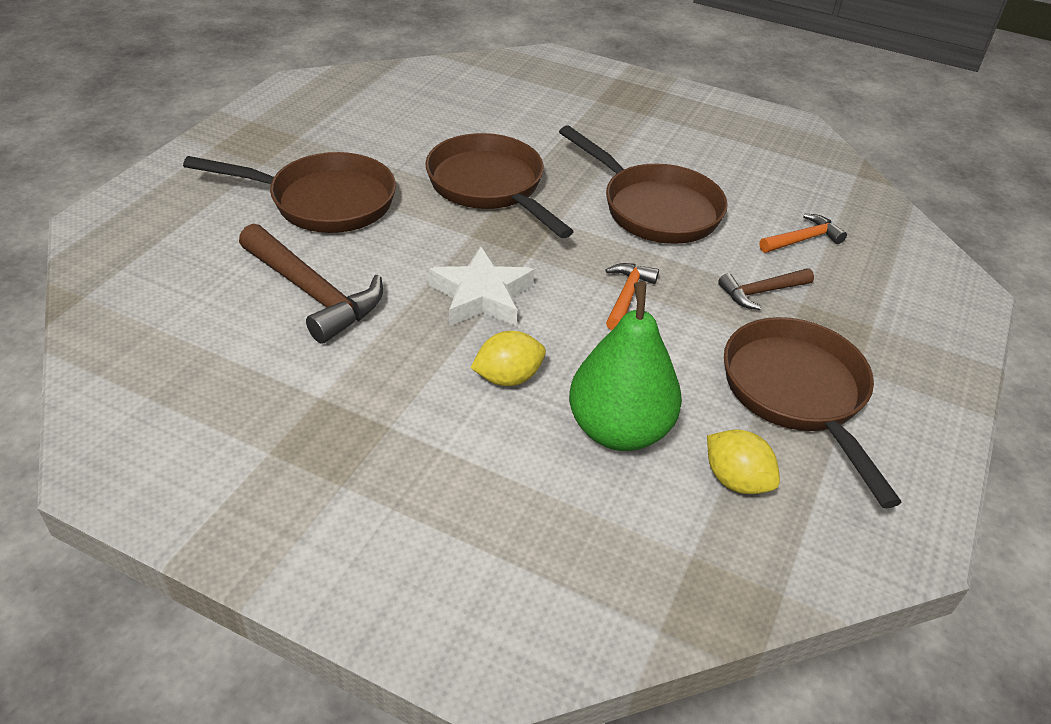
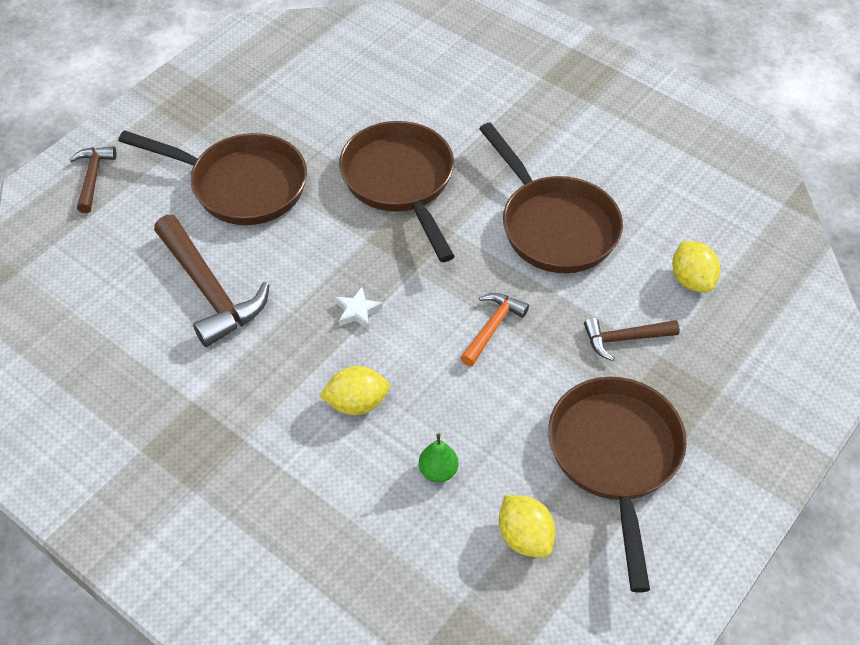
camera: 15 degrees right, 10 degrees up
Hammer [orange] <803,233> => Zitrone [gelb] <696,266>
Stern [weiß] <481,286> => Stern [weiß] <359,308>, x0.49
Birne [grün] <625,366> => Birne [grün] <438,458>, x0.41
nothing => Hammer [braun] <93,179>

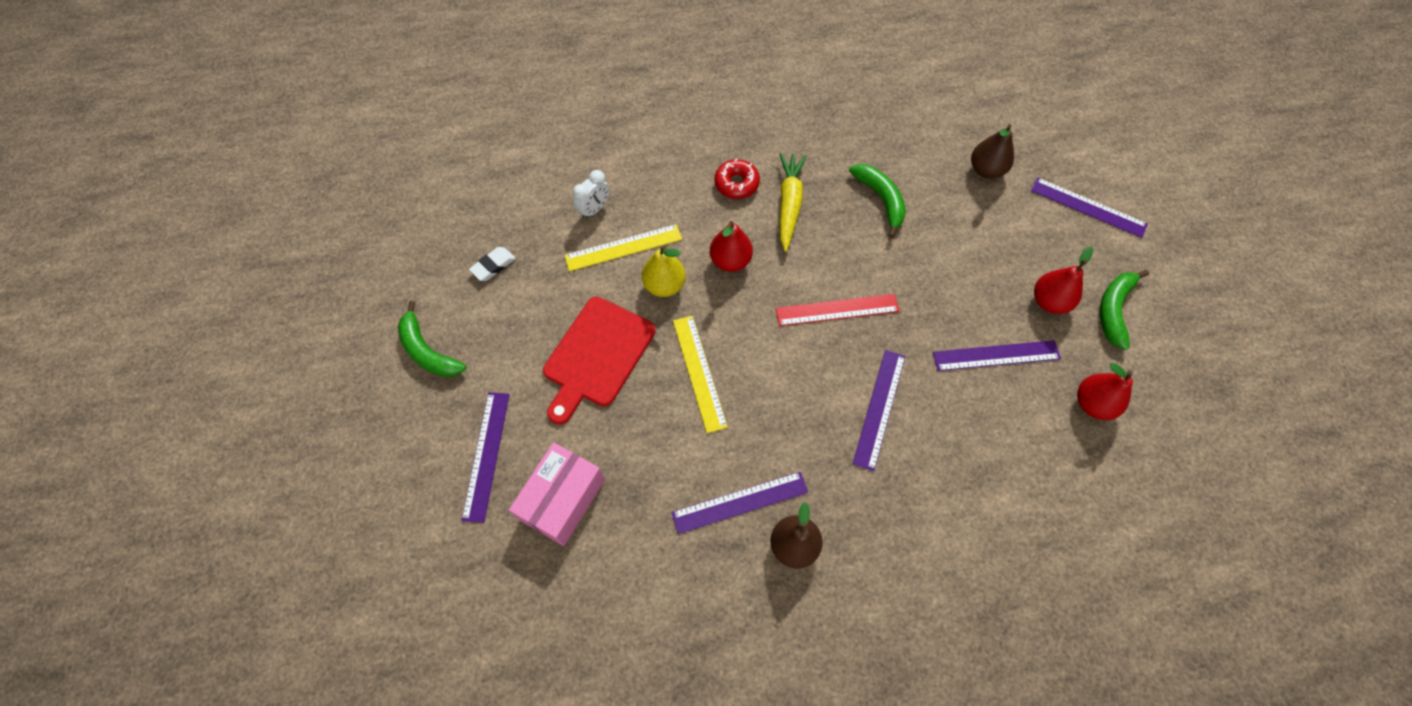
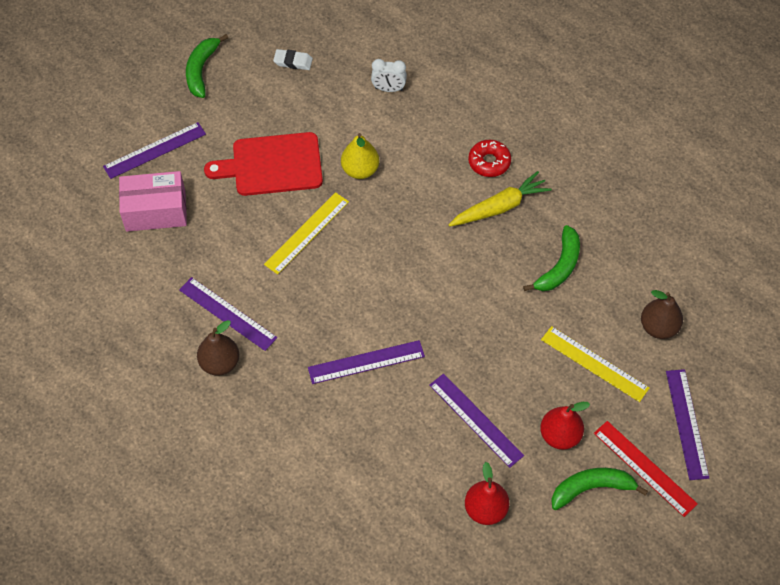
camera: 55 degrees right, 5 degrees down
Birne [rot] <731,246> => nothing
Lineal [gelb] <623,247> => Lineal [gelb] <595,364>, relocated
Lineal [rot] <837,310> => Lineal [rot] <646,469>, relocated

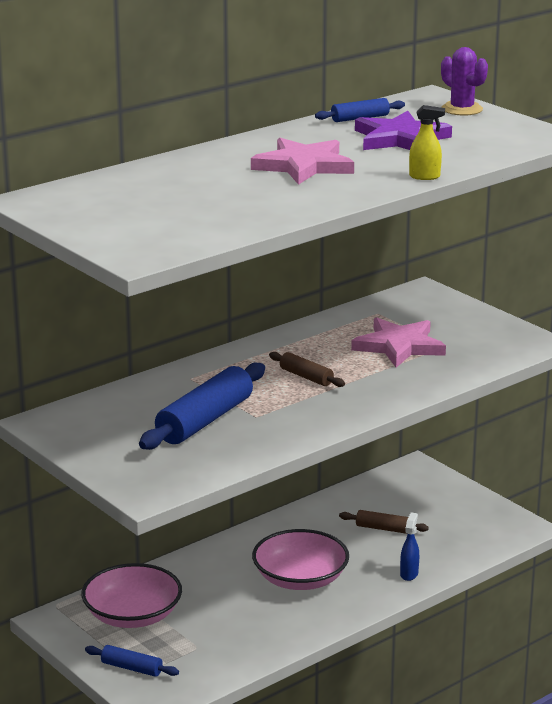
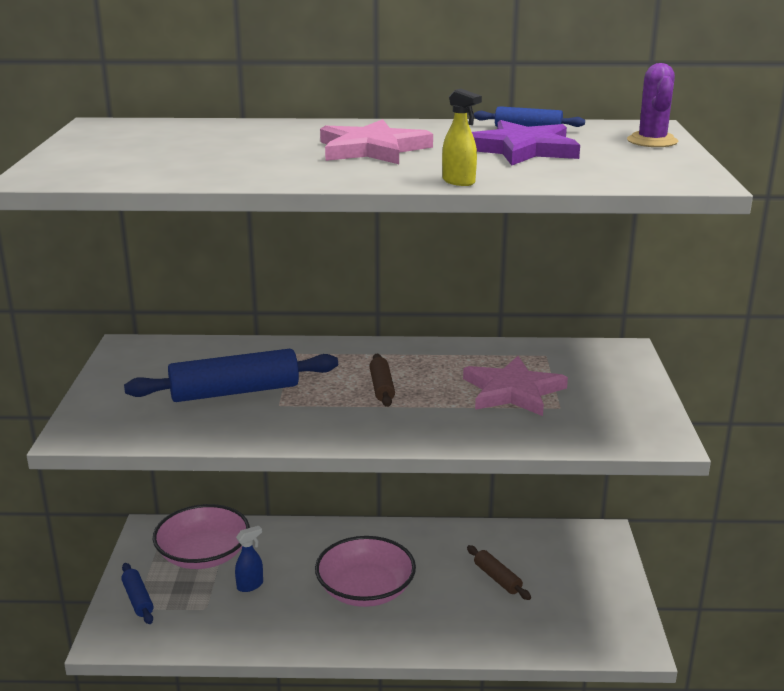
camera: 40 degrees right, 0 degrees up
Sprühflasche [blau] <409,546> => Sprühflasche [blau] <249,559>, relocated

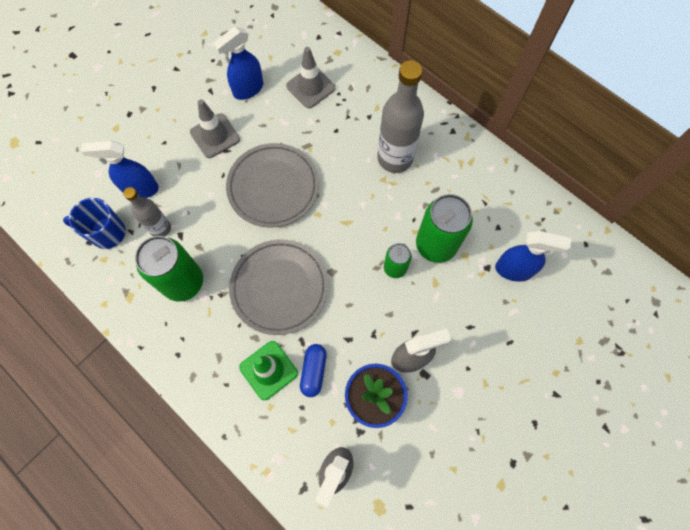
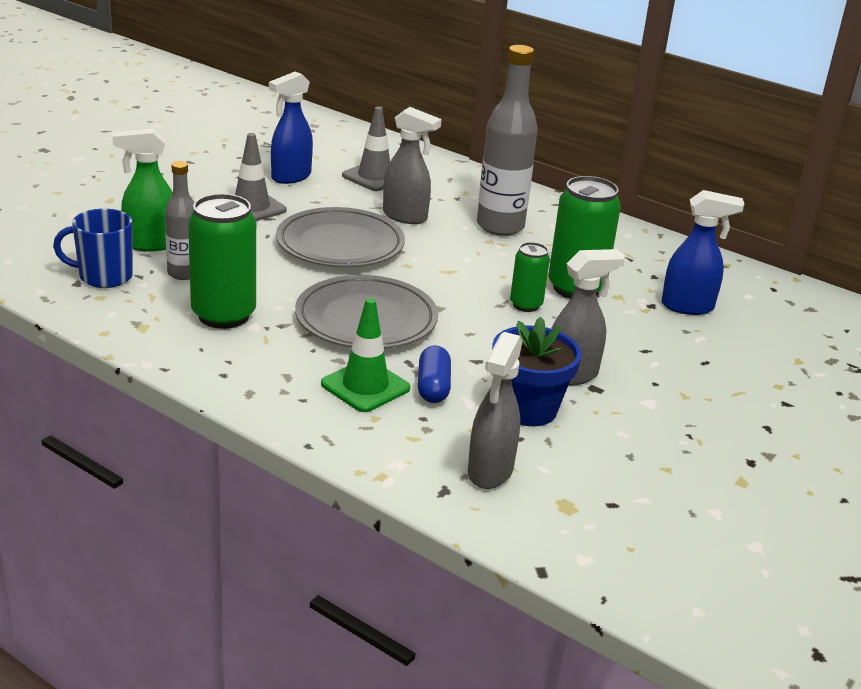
camera: 10 degrees left, 40 degrees down
Sprühflasche [blau] <120,169> => Sprühflasche [grün] <142,189>
nothing => Sprühflasche [grau] <412,165>

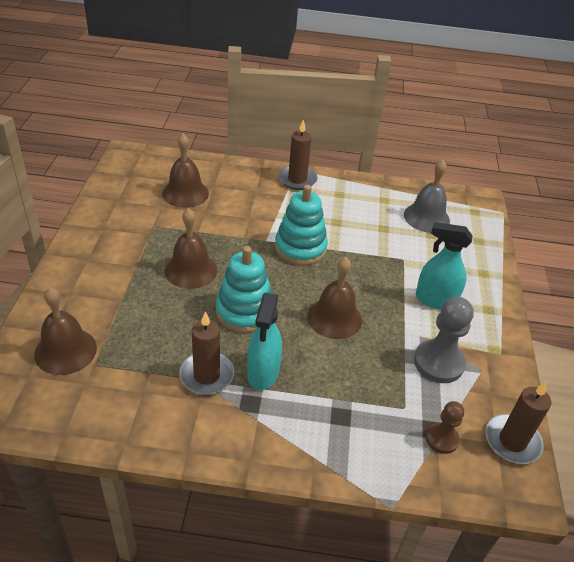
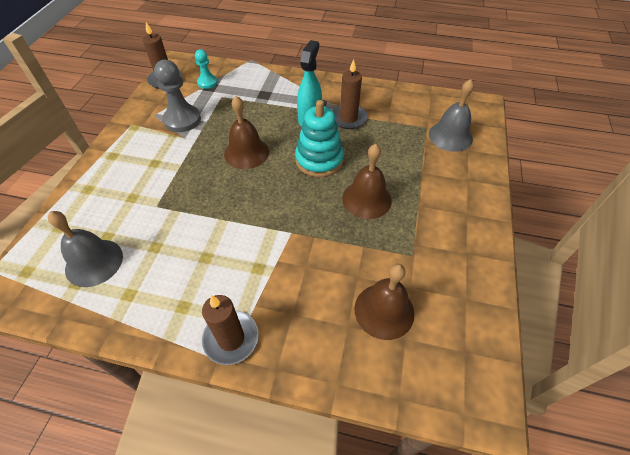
camera: 170 degrees left, 10 degrees up
Stapelspielzeug [türkis] <301,225> => nothing
Sprühflasche [türkis] <444,265> => nothing
Glocke [braun] <65,331> => Glocke [grau] <451,115>
Bauer [braun] <445,427> => Bauer [türkis] <206,69>

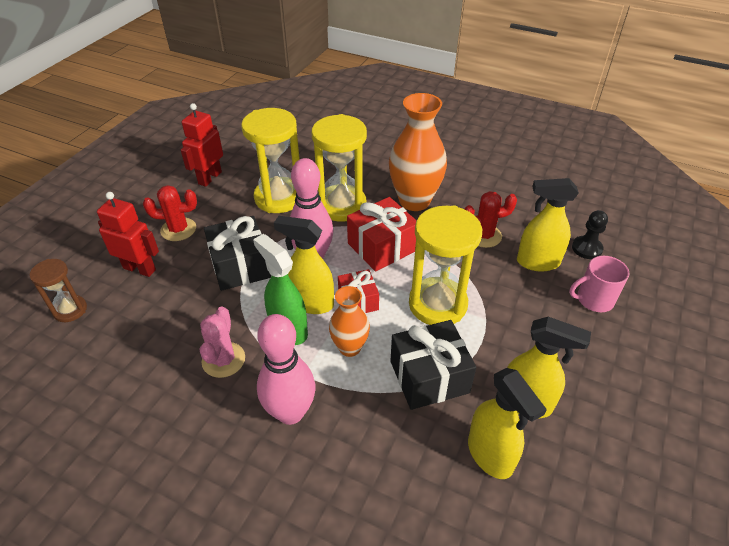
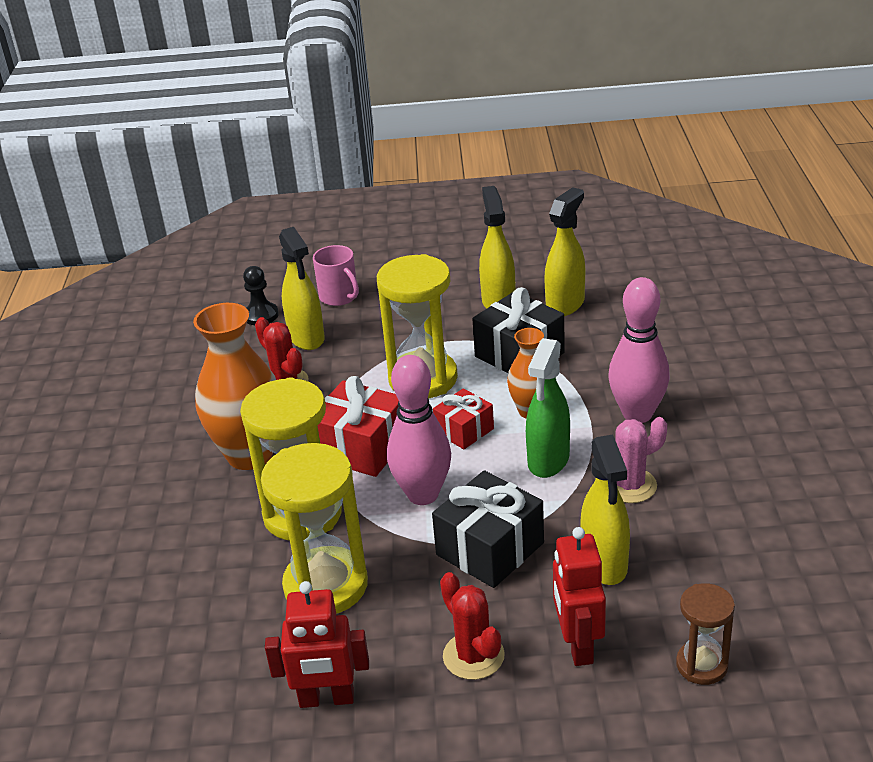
camera: 115 degrees left, 10 degrees down
Sprühflasche [gelb] <304,265> => Sprühflasche [gelb] <605,509>, relocated

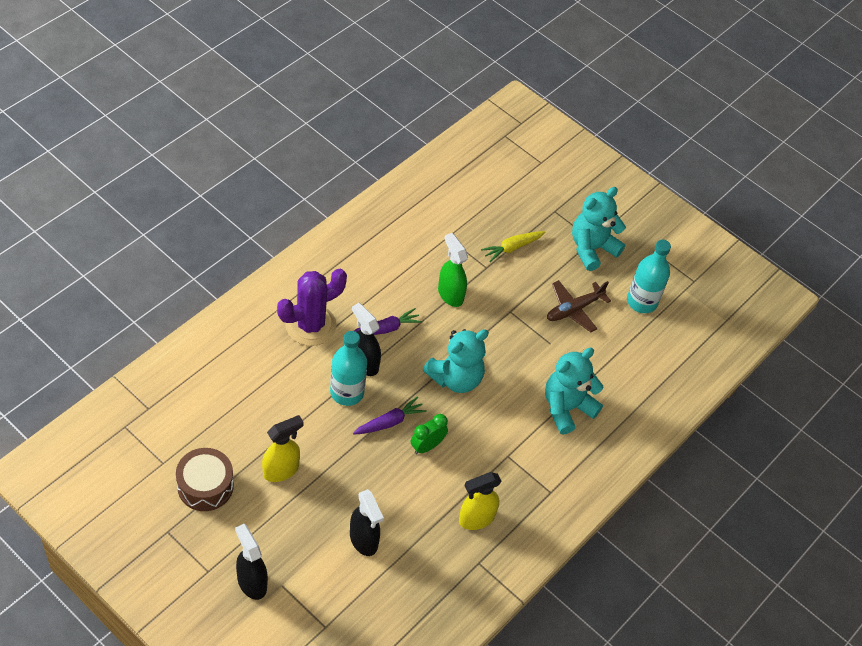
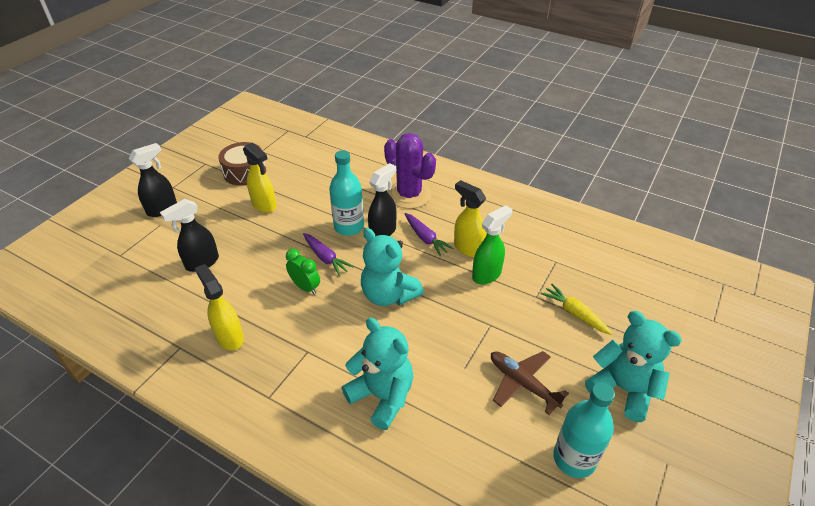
camera: 85 degrees right, 10 degrees down
nothing => Sprühflasche [gelb] <470,218>

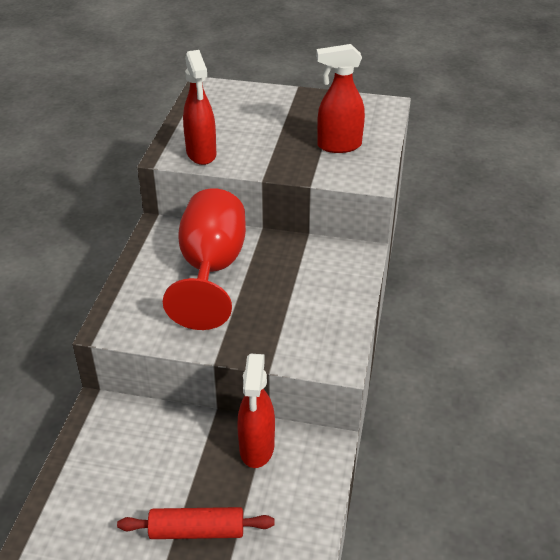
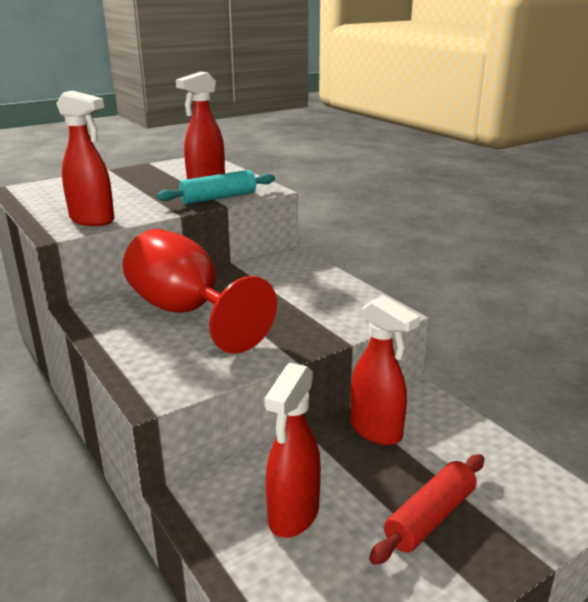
camera: 45 degrees left, 15 degrees down
nothing => Nudelholz [türkis] <216,187>
nothing => Sprühflasche [rot] <292,450>

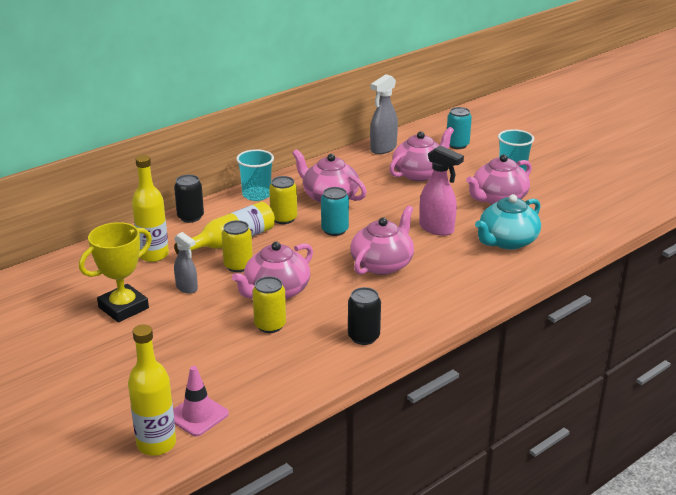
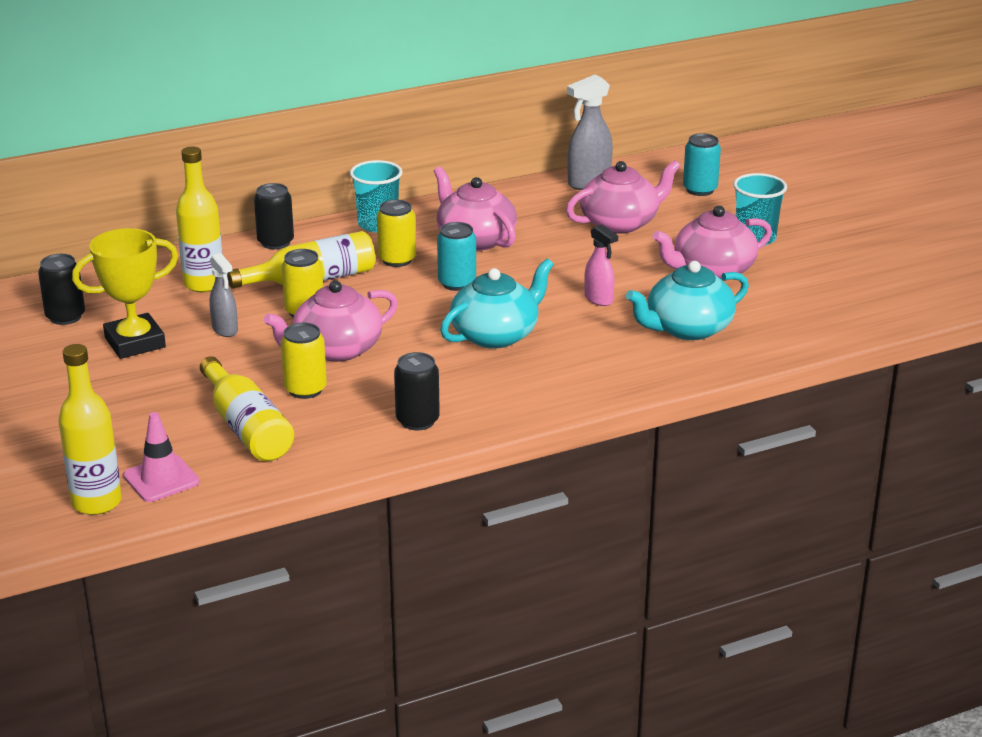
camera: 15 degrees right, 0 degrees up
Sprühflasche [rosa] <441,190> => Sprühflasche [rosa] <601,265>, x0.64
Teekanne [rosa] <382,240> => Teekanne [türkis] <497,304>
nothing => Dose [schwarz] <61,289>
nothing => Flasche [gelb] <247,408>

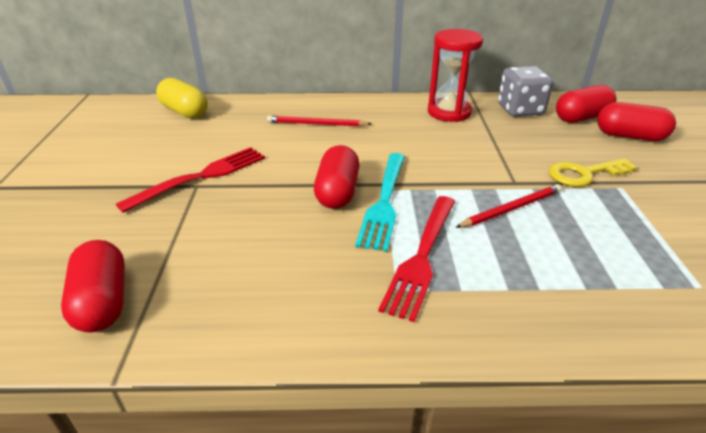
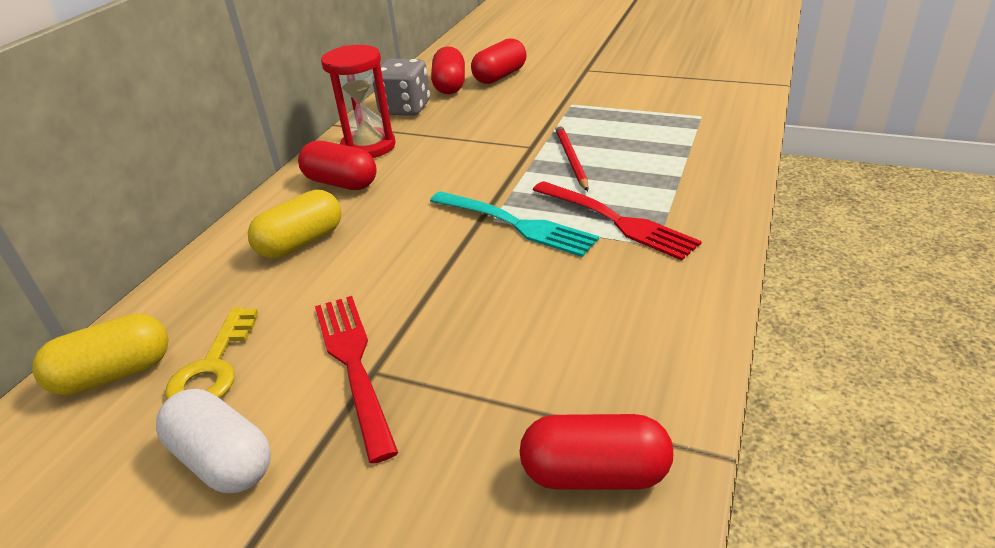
camera: 65 degrees left, 0 degrees up
Bleistift [rot] <319,121> => Kapsel [gelb] <295,224>
Kapsel [rot] <336,177> => Kapsel [rot] <337,165>, relocated
Schlüssel [gelb] <593,172> => Schlüssel [gelb] <211,353>, relocated
nothing => Kapsel [weiß] <213,441>

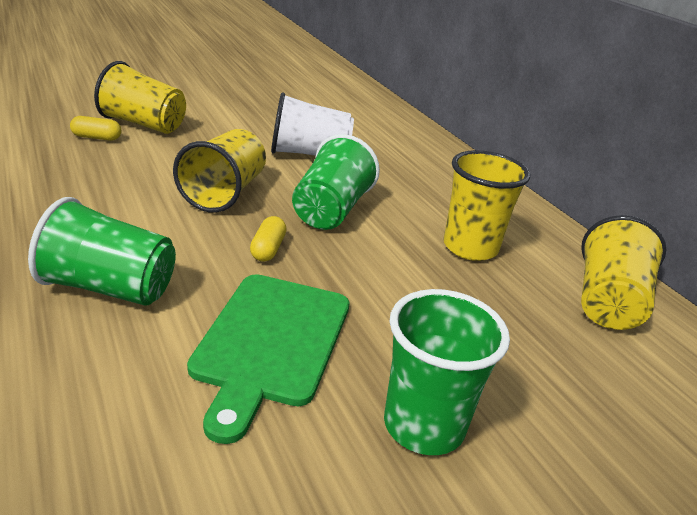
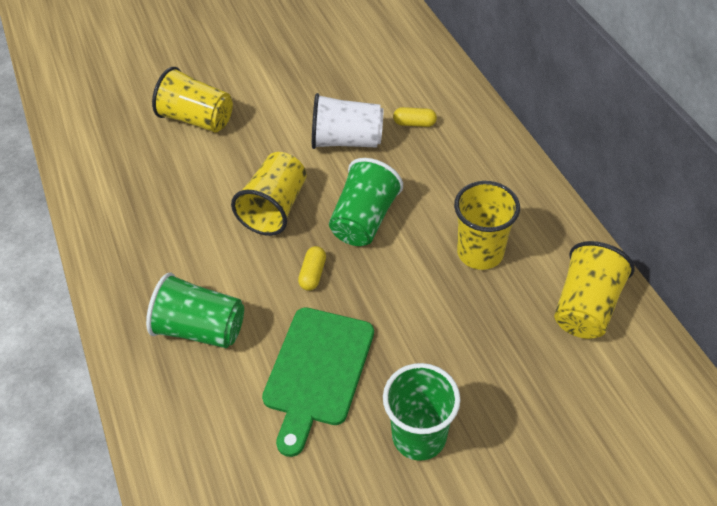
camera: 10 degrees right, 20 degrees up
Kapsel [gelb] <96,128> => Kapsel [gelb] <415,117>, relocated

